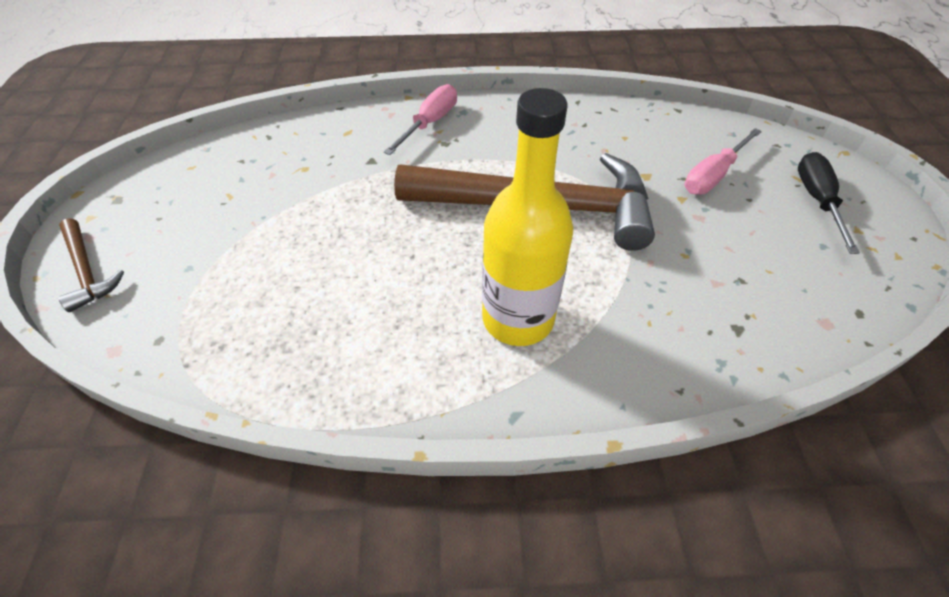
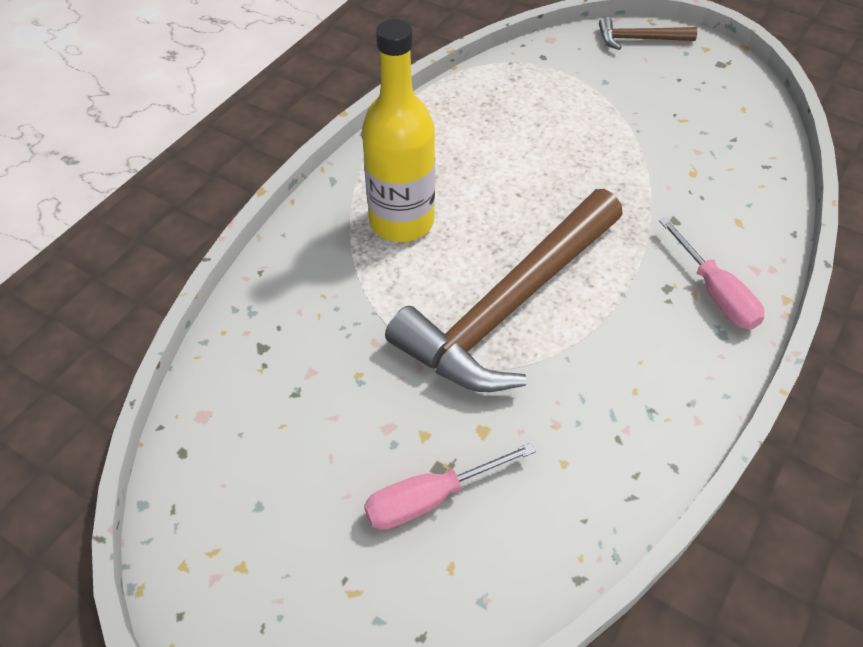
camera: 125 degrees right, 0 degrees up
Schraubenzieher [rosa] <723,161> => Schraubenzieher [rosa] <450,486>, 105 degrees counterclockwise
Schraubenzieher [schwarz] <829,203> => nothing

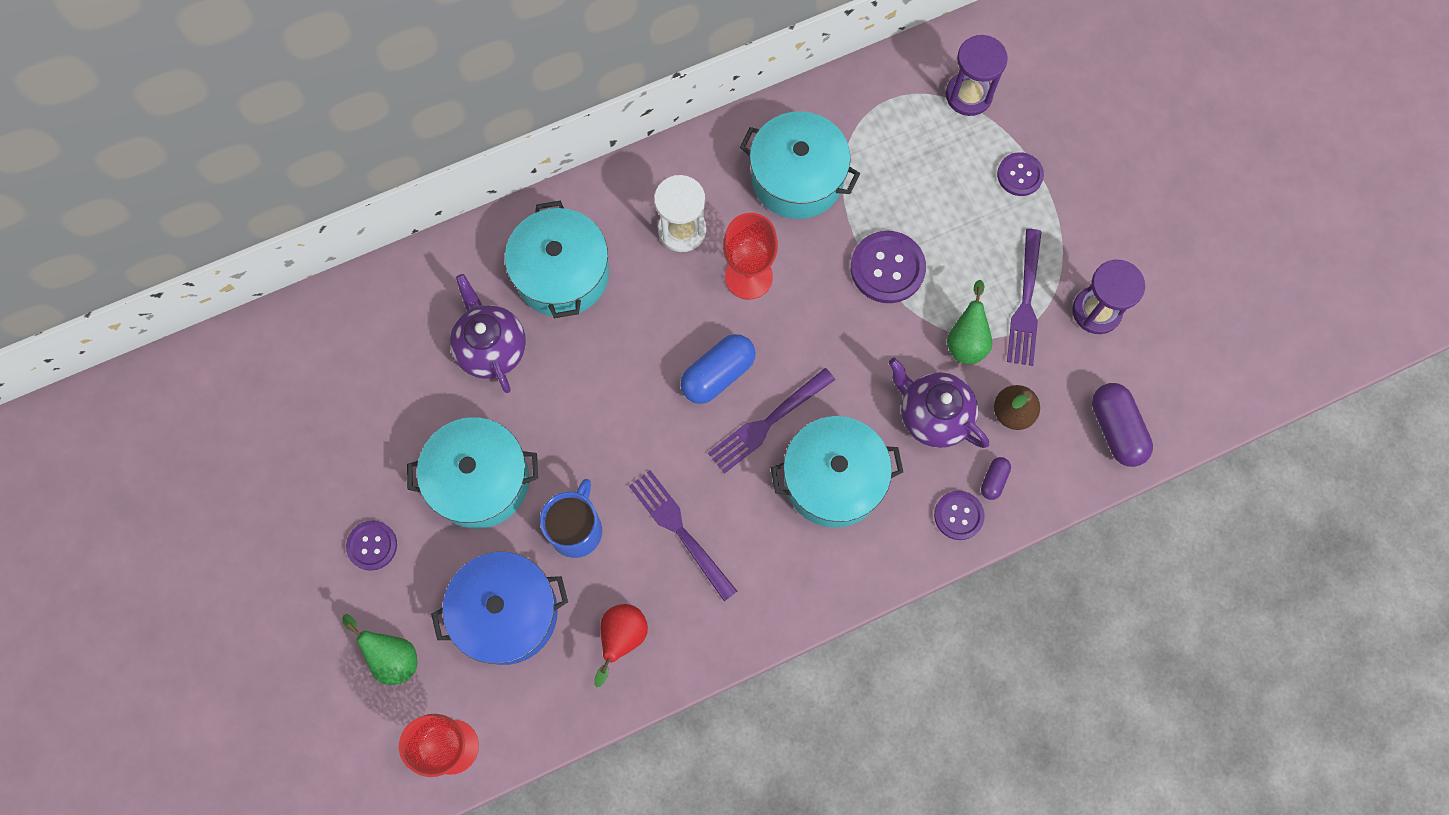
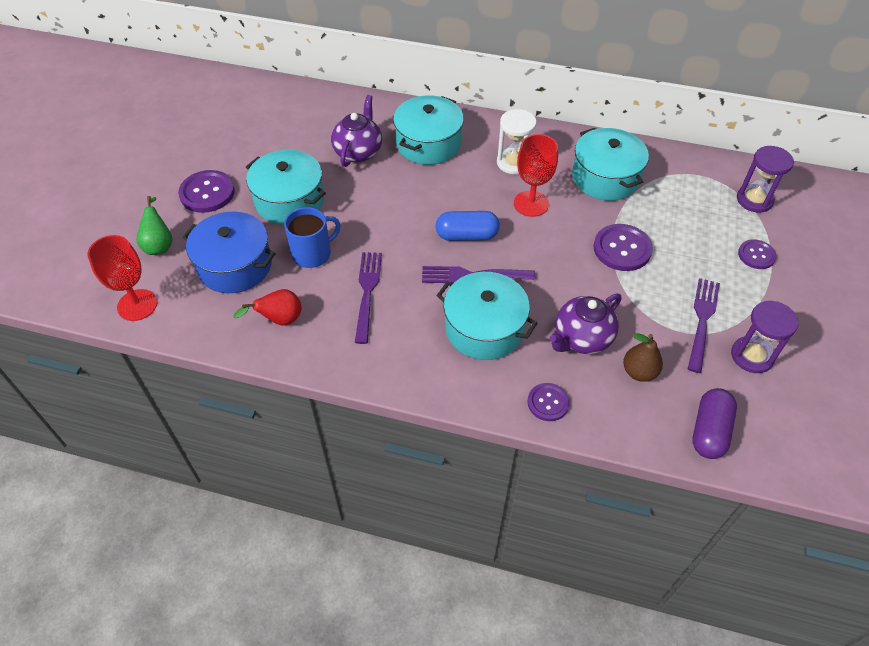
camera: 40 degrees right, 20 degrees down
Gabel [lila] <1024,297> => Gabel [lila] <704,325>, 150 degrees clockwise
Birne [grün] <969,322> => nothing
Teekanne [lila] <938,403> => Teekanne [lila] <585,323>, 120 degrees counterclockwise
Kapsel [lila] <996,478> => nothing
Knopf [lila] <371,545> => Knopf [lila] <206,191>, x1.60

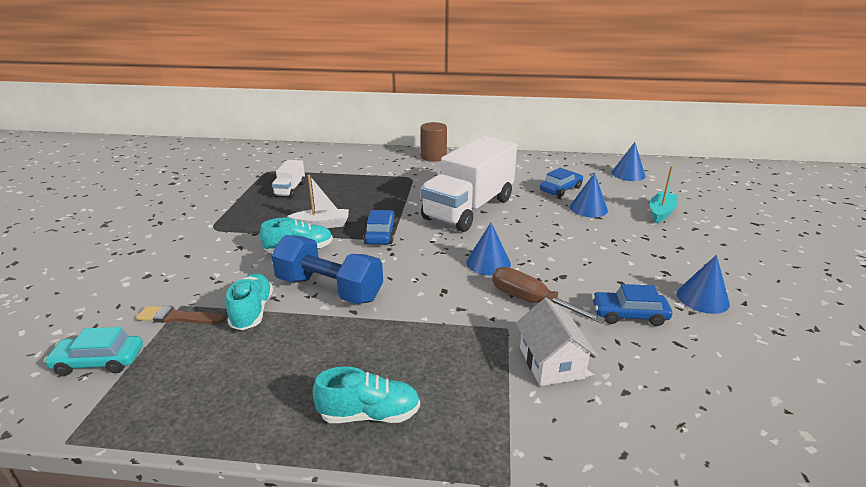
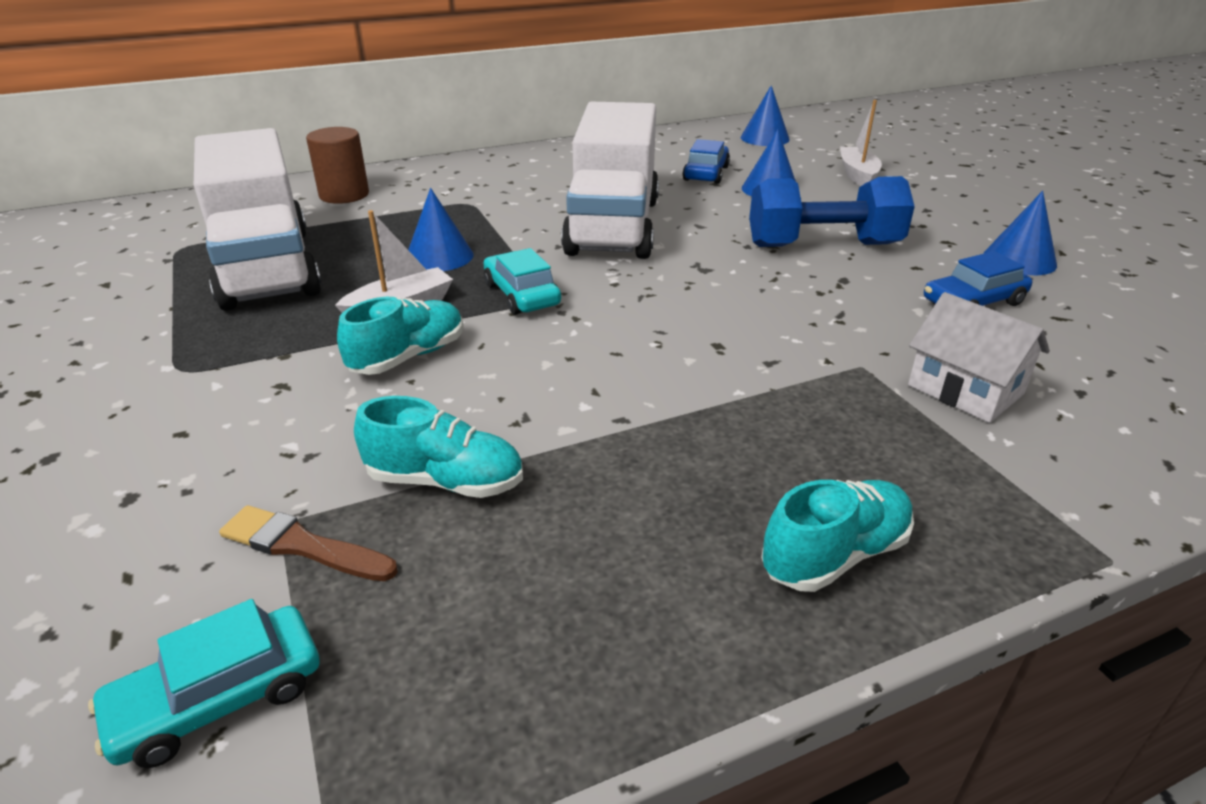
camera: 30 degrees left, 5 degrees up
Vollzylinder [braun] <434,142> => Vollzylinder [braun] <337,165>, relocated
Lastwagen [weiß] <288,179> => Lastwagen [weiß] <257,219>, x2.29
Boot [türkis] <664,194> => Boot [weiß] <861,143>
Auto [blau] <380,227> => Auto [türkis] <522,281>
Kegel [blau] <488,249> => Kegel [blau] <440,229>, relocated
Hantel [blau] <327,269> => Hantel [blau] <832,211>, relocated
Schraubenzieher [braun] <549,295> => nothing
Schuh [türkis] <249,301> => Schuh [türkis] <438,447>, 135 degrees clockwise
Pinsel [braun] <181,315> => Pinsel [braun] <308,543>, 45 degrees clockwise

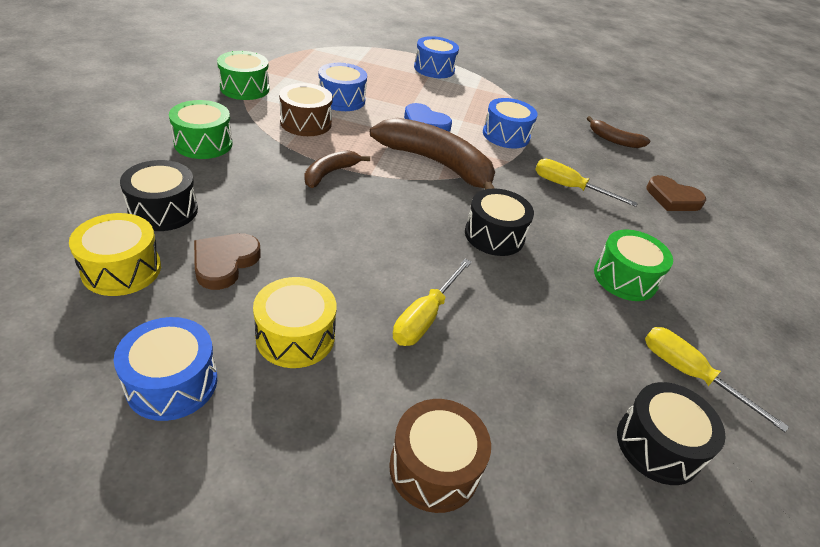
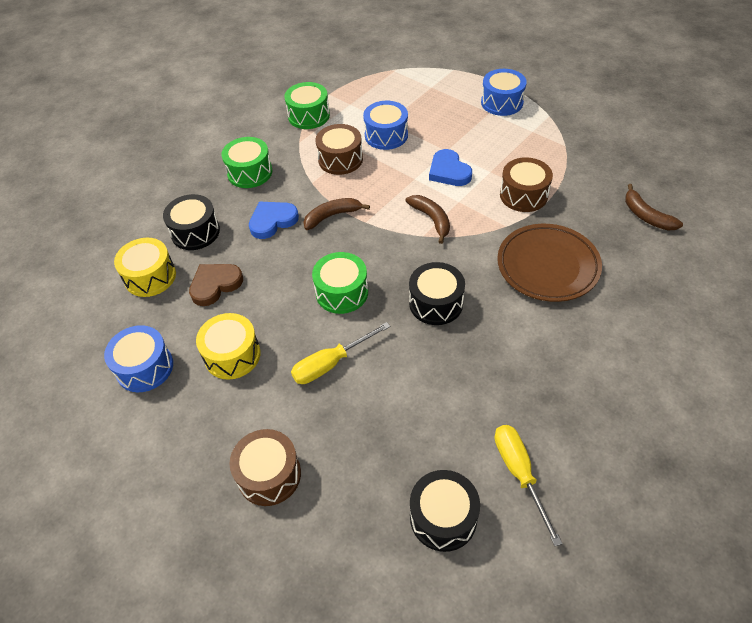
camera: 35 degrees right, 10 degrees up
Trommel [blau] <510,123> => Trommel [braun] <526,184>
Banane [braun] <432,153> => Banane [braun] <428,219>, x0.51
Schraubenzieher [gelb] <586,183> => Teller [braun] <549,263>
Herz [braun] <676,193> => nothing
Trommel [grün] <633,265> => Trommel [grün] <340,283>, relocated
nothing => Herz [blau] <274,220>

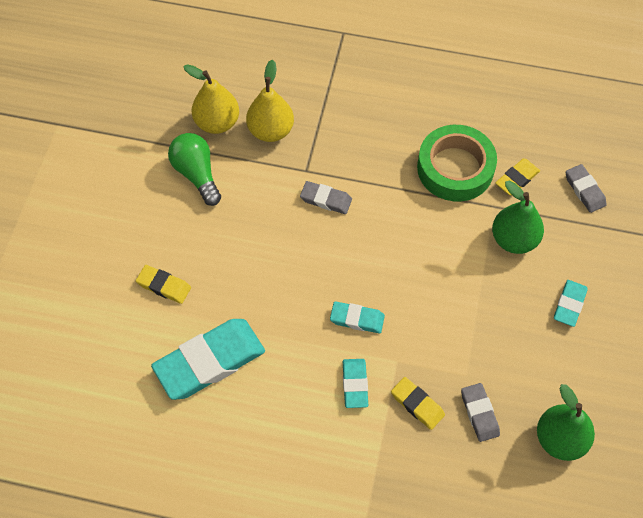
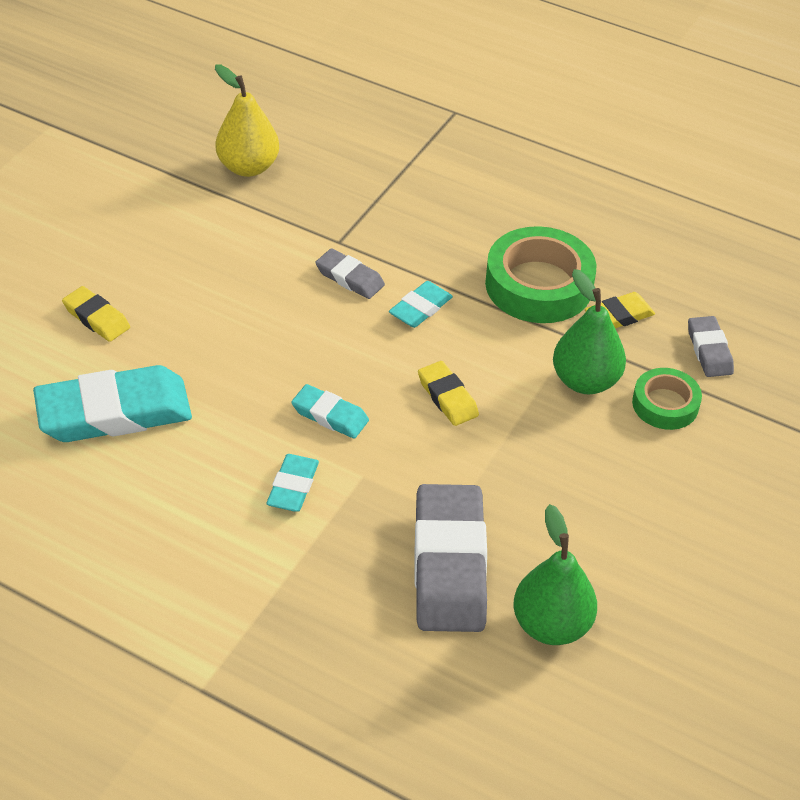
camera: 15 degrees right, 15 degrees down
Birne [gelb] <270,100> => nothing
Glühbirne [grün] <194,169> => nothing
Radiergummi [türkis] <571,303> => Radiergummi [türkis] <421,304>, relocated
Radiergummi [gelb] <418,403> => Radiergummi [gelb] <448,393>, relocated
Radiergummi [grau] <480,412> => Radiergummi [grau] <450,558>, x1.98
nothing => Klebeband [grün] <667,399>

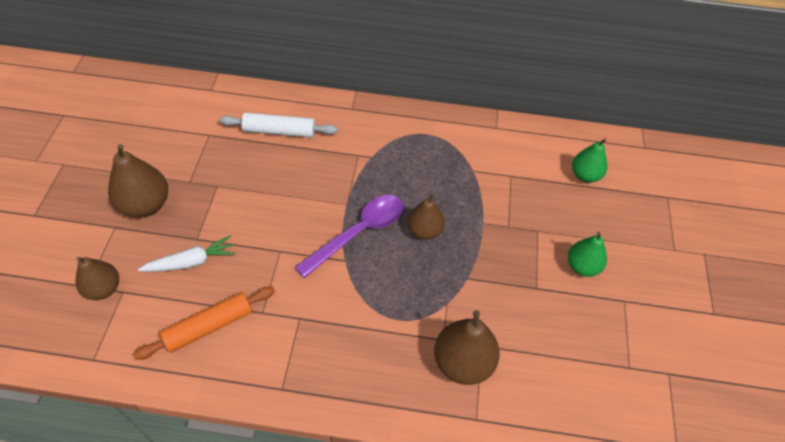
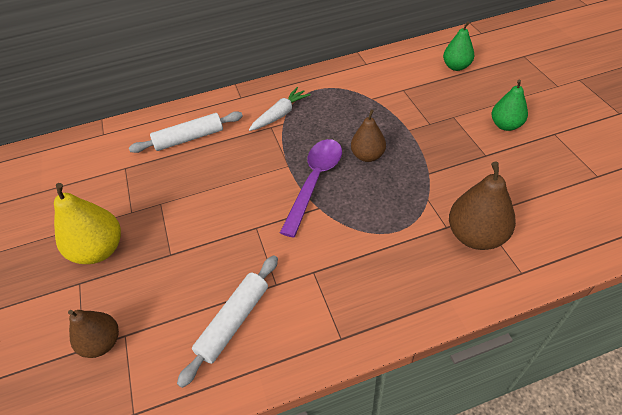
camera: 20 degrees left, 5 degrees down
Birne [braun] <138,181> => Birne [gelb] <87,223>
Karotte [weiß] <187,253> => Karotte [weiß] <280,109>, relocated
Nudelholz [orange] <204,323> => Nudelholz [weiß] <227,321>

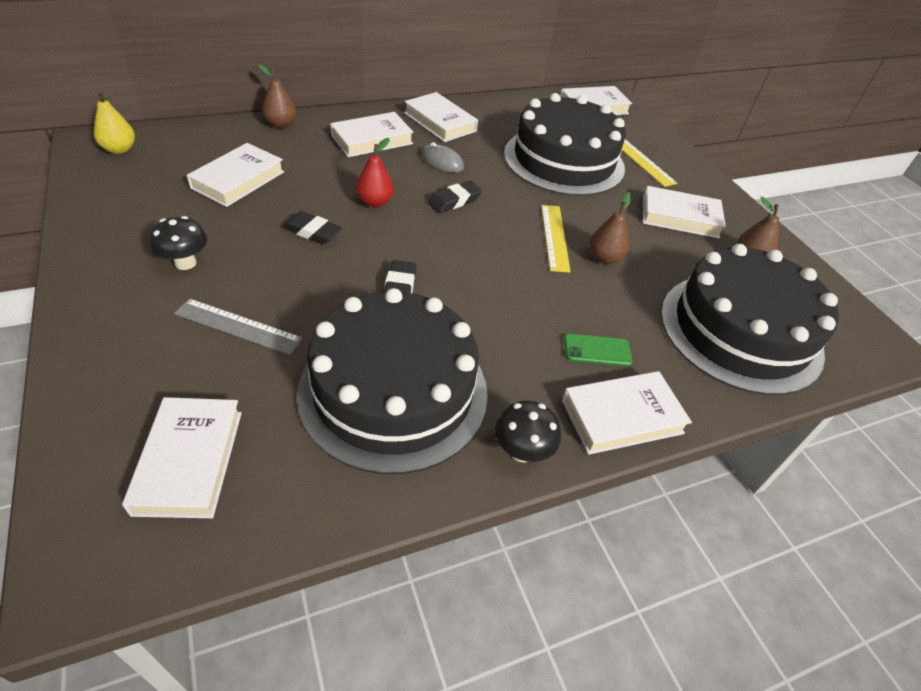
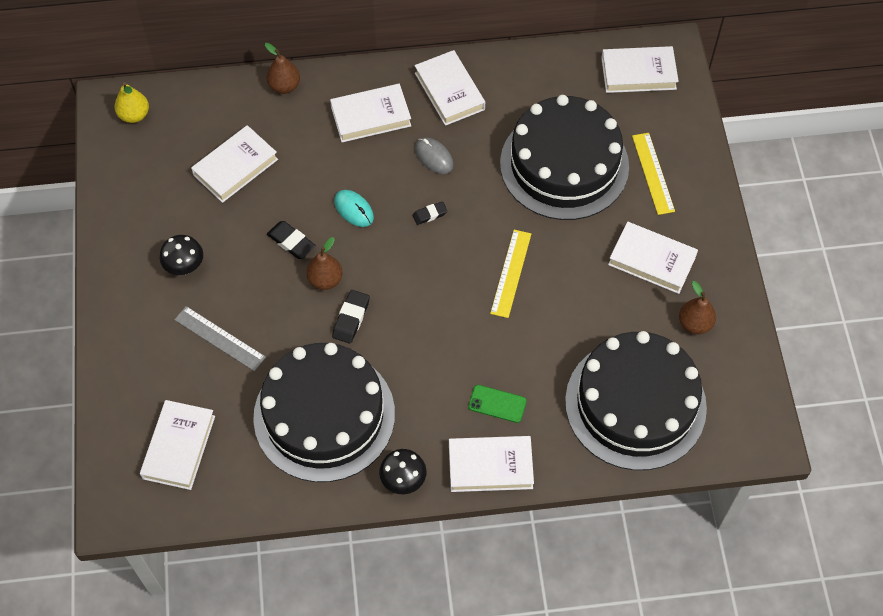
camera: 20 degrees right, 15 degrees up
Birne [rot] <375,173> => Computermaus [türkis] <354,208>
Radiergummi [schwarz] <455,197> => Radiergummi [schwarz] <430,213>, x0.65
Birne [braun] <610,228> => Birne [braun] <324,263>, relocated

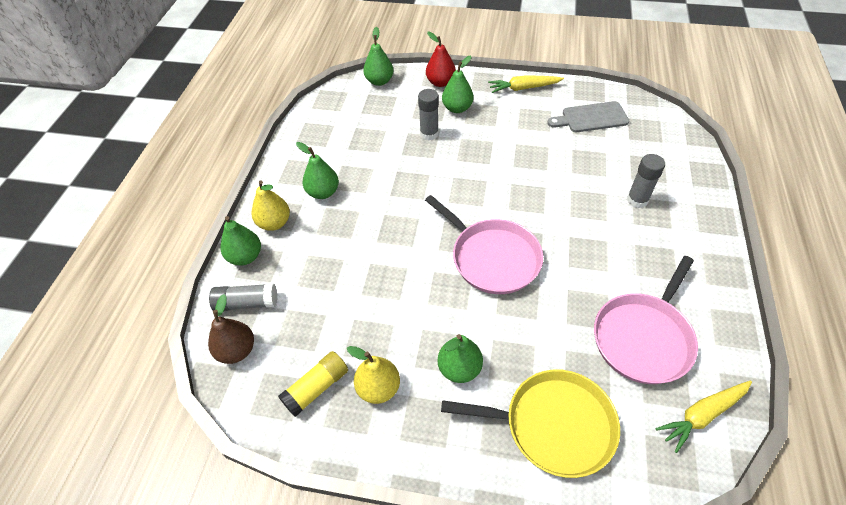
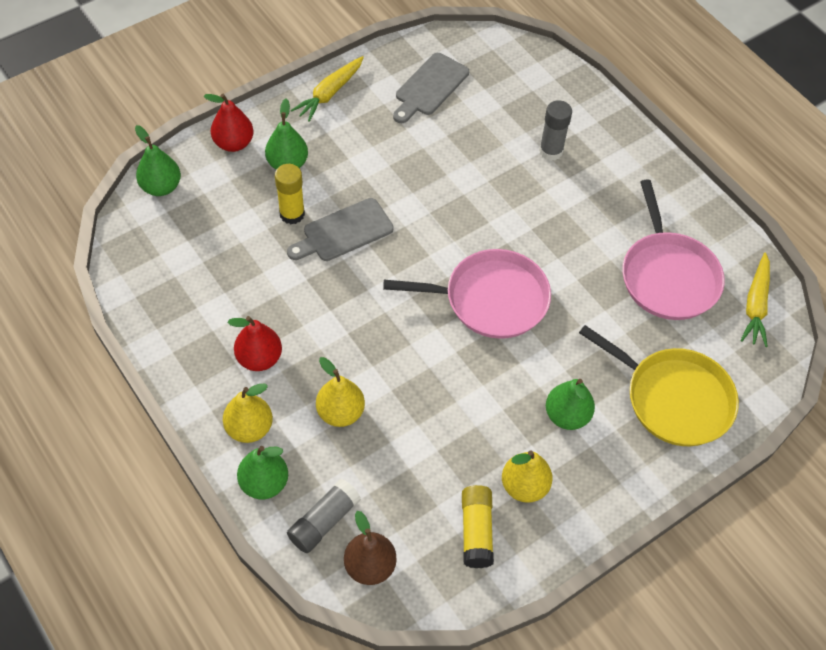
camera: 50 degrees left, 5 degrees up
Klebestift [grau] <428,114> => Klebestift [gelb] <290,194>
Birne [grün] <317,170> => Birne [rot] <254,343>
Pfanne [gelb] <530,424> => Pfanne [gelb] <659,385>, 75 degrees clockwise
nothing => Schneidebrett [grau] <340,229>
nothing => Birne [gelb] <340,392>

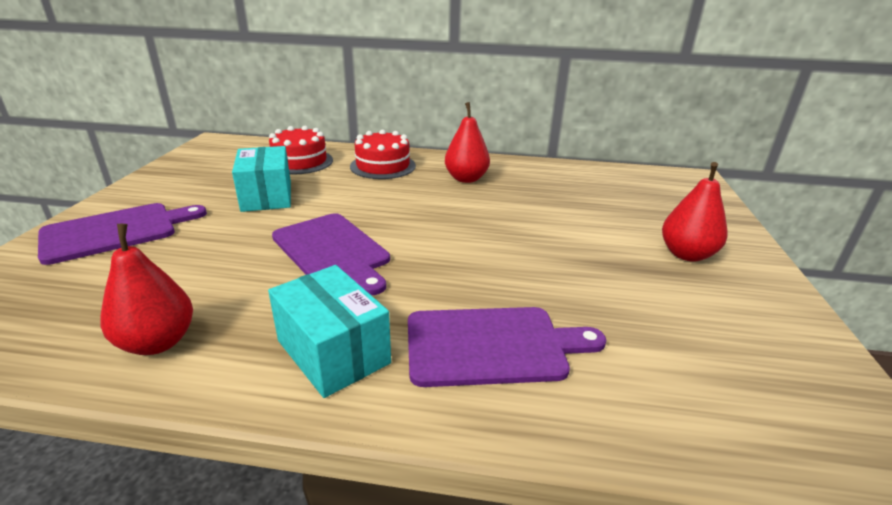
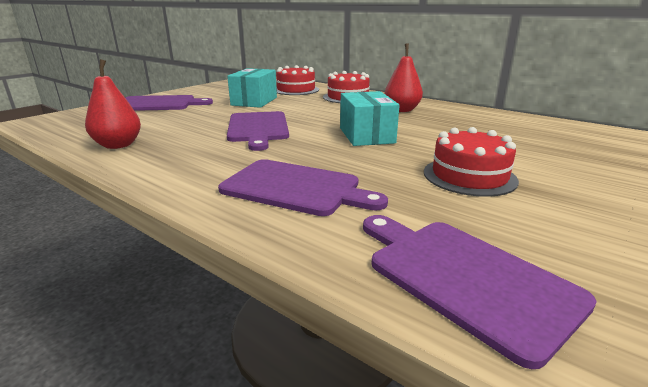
camera: 30 degrees right, 5 degrees down
Birne [rot] <695,212> => nothing
Schachtel [türkis] <329,331> => Schachtel [türkis] <370,118>, relocated
nothing => Kuchen [rot] <471,162>
nothing => Schneidebrett [lila] <480,292>

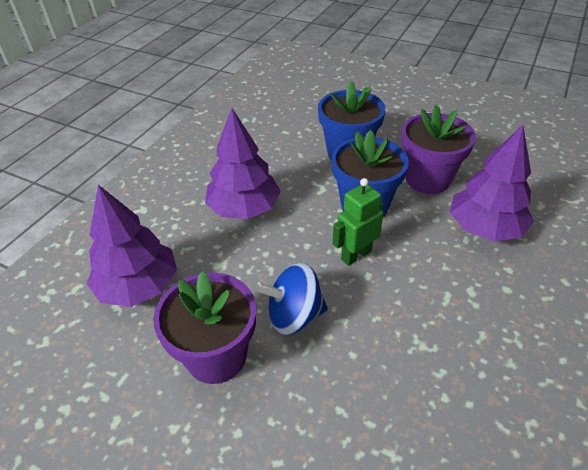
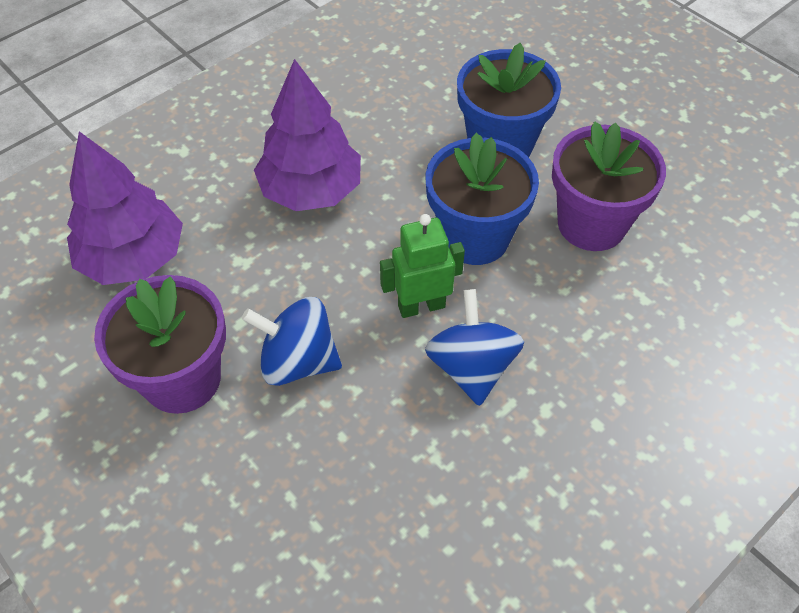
camera: 20 degrees right, 10 degrees up
Baum [lila] <492,183> => nothing
nothing => Kreisel [blau] <474,347>

